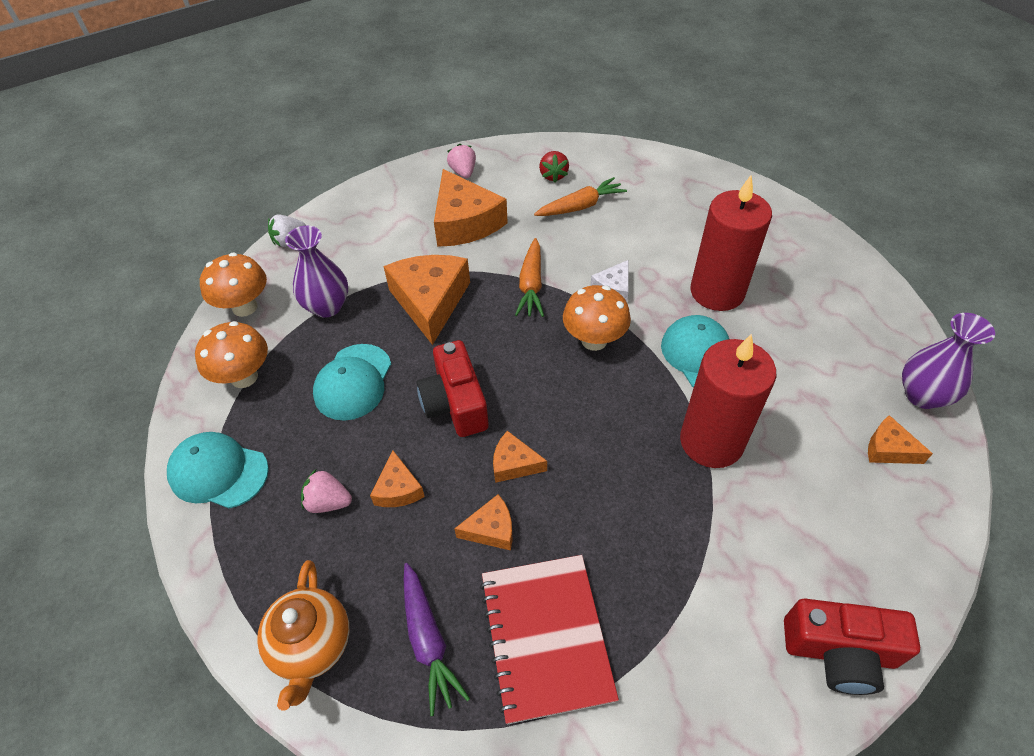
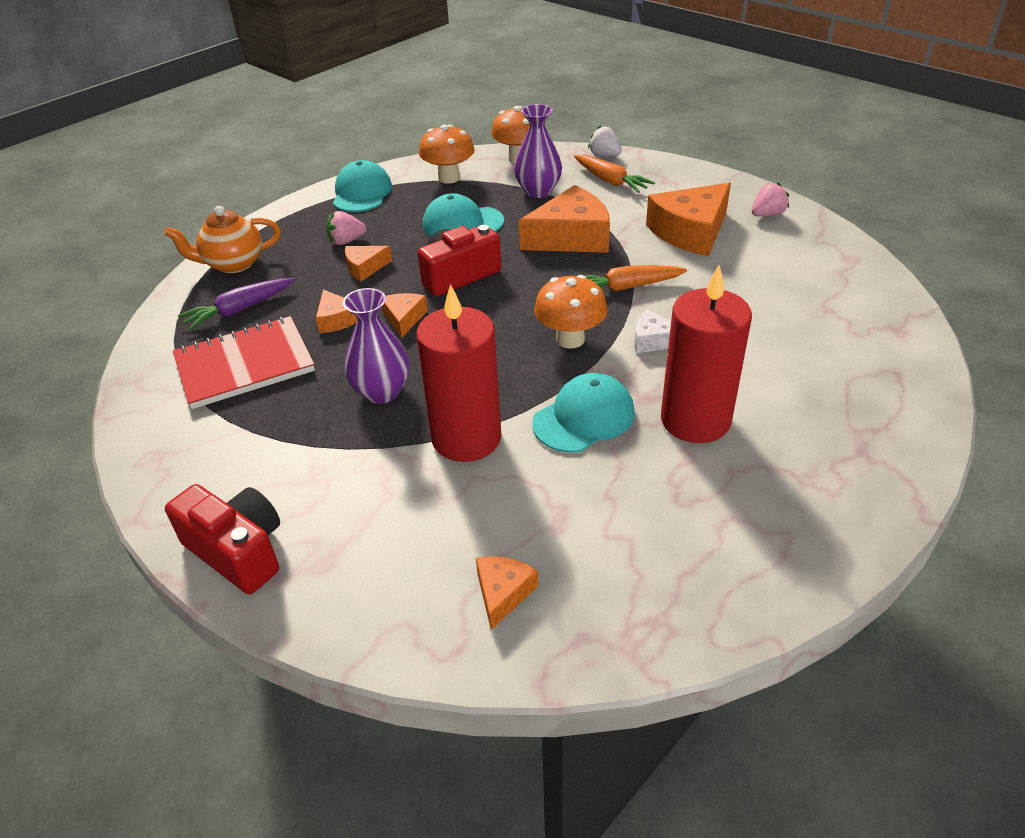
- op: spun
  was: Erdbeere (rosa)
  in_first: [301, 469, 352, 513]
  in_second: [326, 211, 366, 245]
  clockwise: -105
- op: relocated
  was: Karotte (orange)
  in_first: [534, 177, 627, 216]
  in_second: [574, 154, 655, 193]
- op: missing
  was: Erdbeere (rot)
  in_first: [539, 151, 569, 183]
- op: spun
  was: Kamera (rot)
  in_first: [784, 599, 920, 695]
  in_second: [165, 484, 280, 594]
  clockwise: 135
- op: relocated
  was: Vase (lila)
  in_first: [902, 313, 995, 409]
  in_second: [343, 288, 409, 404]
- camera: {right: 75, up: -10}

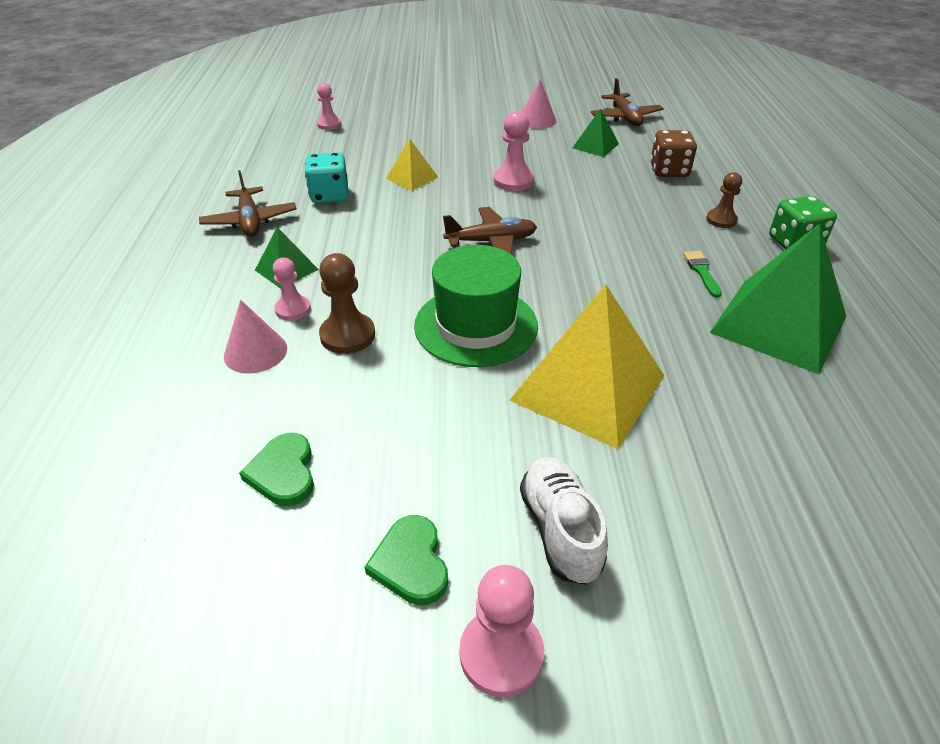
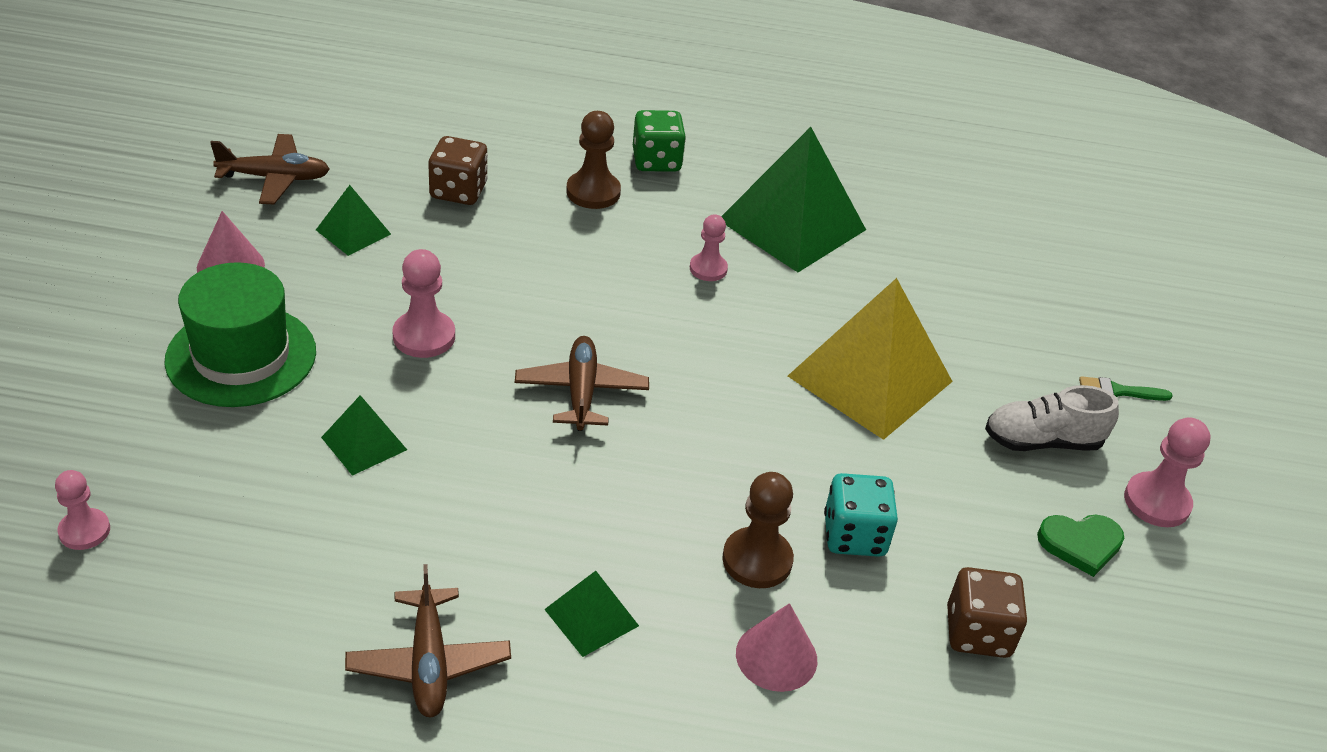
- op: spun
  was: Flugzeug (braun)
  in_first: [199, 170, 296, 236]
  in_second: [345, 564, 511, 718]
  clockwise: 90
- op: exchanged
  was: Herz (grün)
  now: Spielwürfel (braun)
  in_first: [239, 433, 314, 506]
  in_second: [947, 567, 1027, 658]
- op: relocated
  was: Bauer (rosa)
  in_first: [273, 257, 311, 321]
  in_second: [690, 214, 728, 281]
- op: relocated
  was: Spielwürfel (türkis)
  in_first: [305, 152, 348, 203]
  in_second: [824, 473, 898, 557]
- op: colour
  was: Pyramide (gelb)
  now: Pyramide (grün)
  in_first: [386, 139, 438, 191]
  in_second: [321, 395, 407, 476]
- op: relocated
  was: Hut (grün)
  in_first: [414, 245, 538, 367]
  in_second: [164, 262, 316, 407]
- op: relocated
  was: Pinsel (grün)
  in_first: [683, 251, 722, 298]
  in_second: [1079, 376, 1173, 401]
- op: size
  was: Bauer (braun)
  in_first: [706, 172, 742, 228]
  in_second: [566, 111, 621, 209]
  ratio: 1.5
- camera: {right: -85, up: 0}

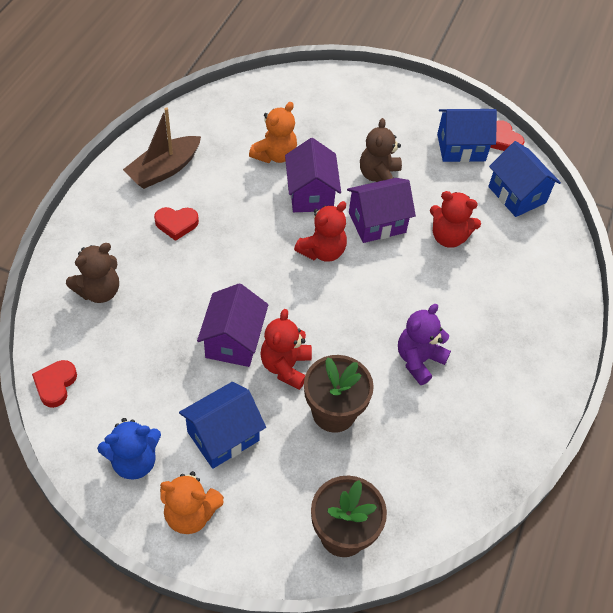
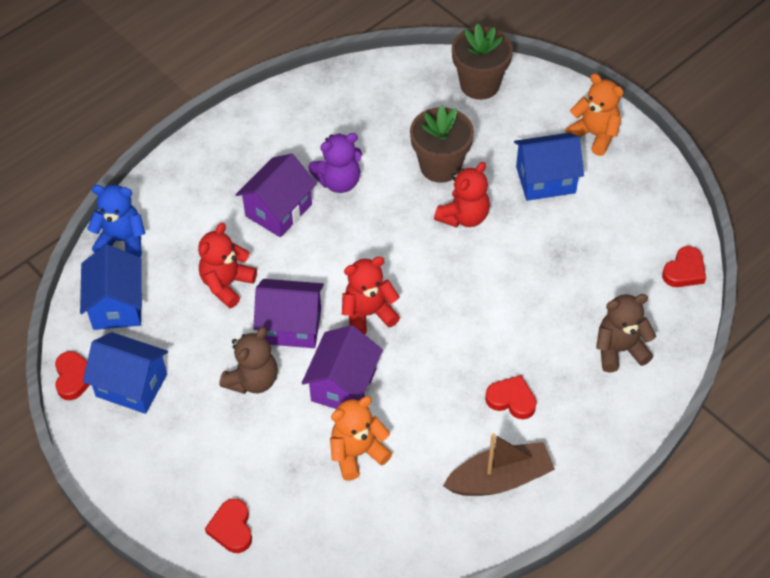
- op: relocated
  was: Teddybär (blau)
  in_first: [97, 418, 161, 480]
  in_second: [87, 185, 145, 257]
- op: relocated
  was: Haus (lila)
  in_first: [197, 283, 268, 367]
  in_second: [236, 154, 317, 237]
- op: spun
  was: Teddybär (rot)
  in_first: [430, 191, 481, 248]
  in_second: [198, 223, 257, 308]
  clockwise: -105
- op: appeared
  now: Herz (rot)
  in_second: [205, 499, 252, 553]
- camera: {right: -150, up: 0}

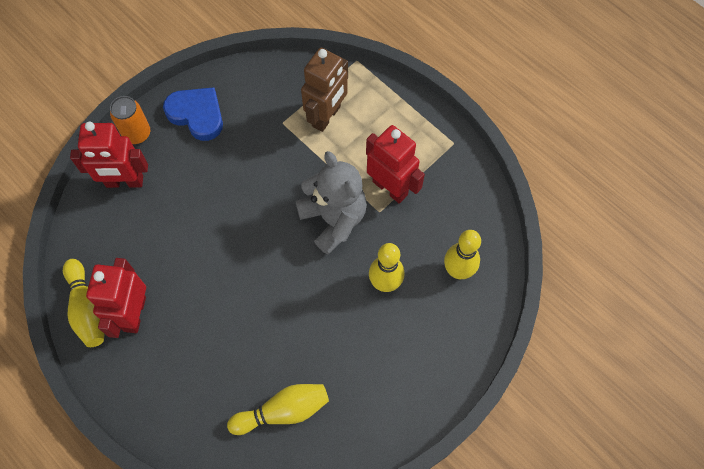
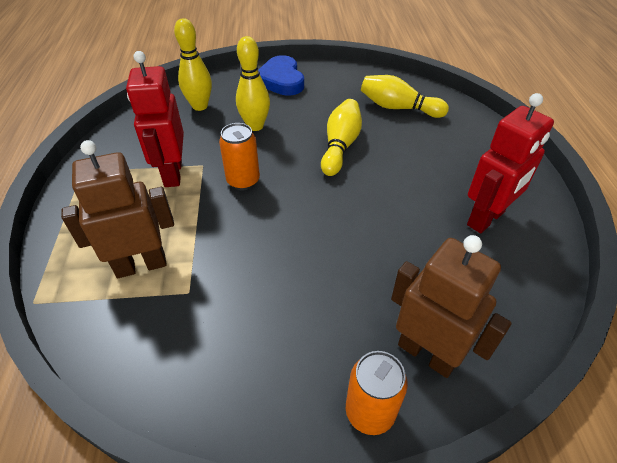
- op: relocated
  was: Bowlingkegel (gelb)
  in_first: [63, 259, 105, 347]
  in_second: [321, 99, 362, 176]
- op: colour
  was: Roboter (rot)
  now: Roboter (braun)
  in_first: [70, 122, 148, 188]
  in_second: [391, 235, 511, 378]
- op: relocated
  was: Herz (blau)
  in_first: [163, 87, 223, 141]
  in_second: [259, 55, 304, 96]
- op: exchanged
  was: Teddybär (grau)
  now: Dose (orange)
  in_first: [295, 151, 367, 255]
  in_second: [219, 123, 260, 190]
- camera: {right: -140, up: -20}

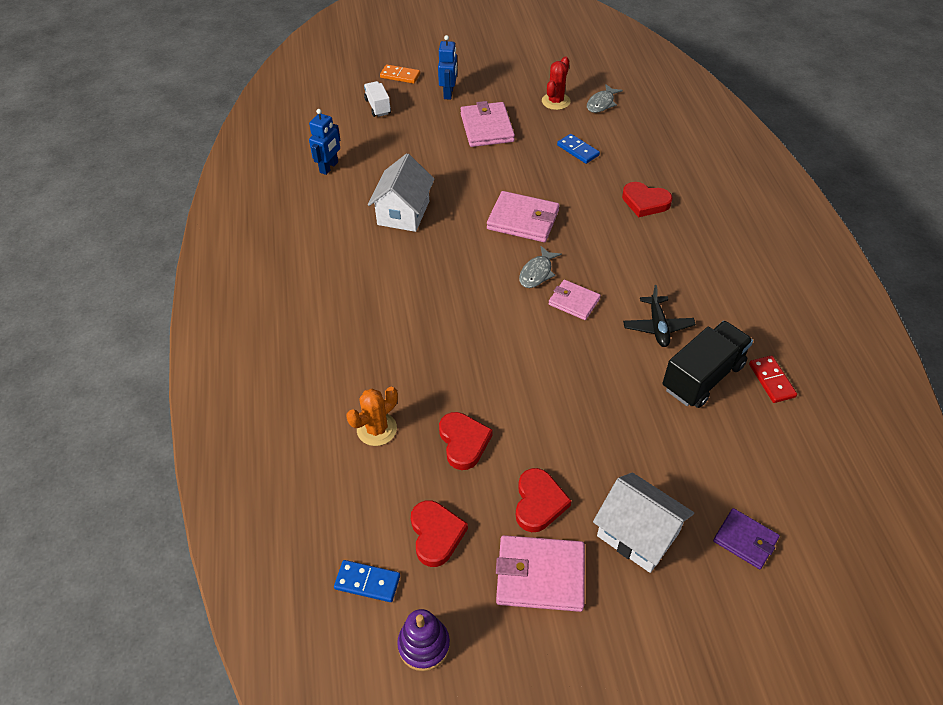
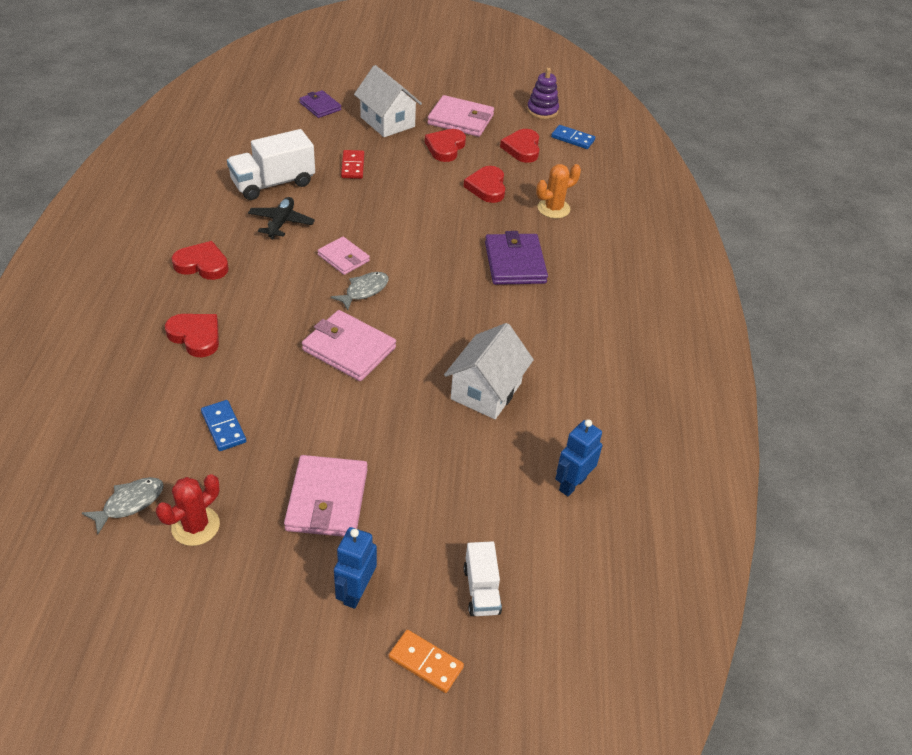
- op: colour
  was: Lastwagen (schwarz)
  now: Lastwagen (weiß)
  in_first: [663, 321, 753, 408]
  in_second: [227, 129, 315, 200]
- op: relocated
  was: Dominostein (rot)
  in_first: [749, 355, 797, 403]
  in_second: [341, 150, 364, 179]
- op: appeared
  now: Herz (rot)
  in_second: [172, 241, 229, 280]
- op: appeared
  now: Geldbörse (lila)
  in_second: [485, 231, 548, 285]
- camera: {right: -170, up: -5}

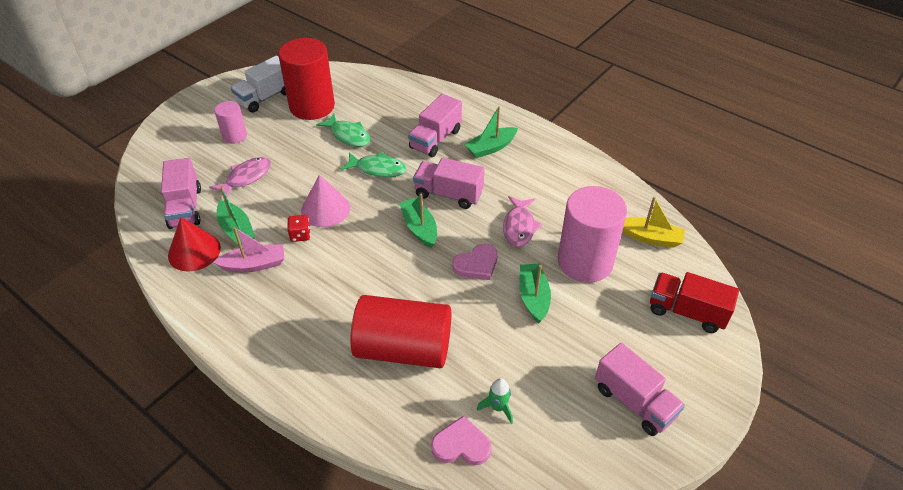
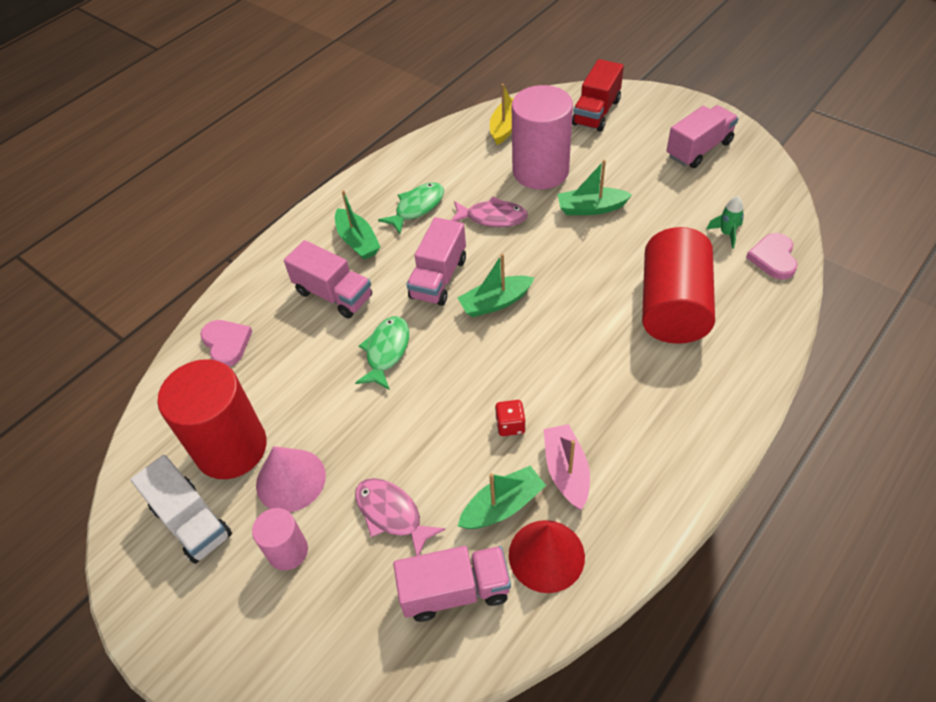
- op: relocated
  was: Kegel (rosa)
  in_first: [301, 175, 350, 227]
  in_second: [256, 446, 326, 512]
- op: relocated
  was: Fisch (grün)
  in_first: [316, 113, 370, 147]
  in_second: [378, 182, 444, 234]
- op: relocated
  was: Herz (rosa)
  in_first: [453, 244, 498, 280]
  in_second: [200, 320, 253, 367]
- camera: {right: -85, up: 5}

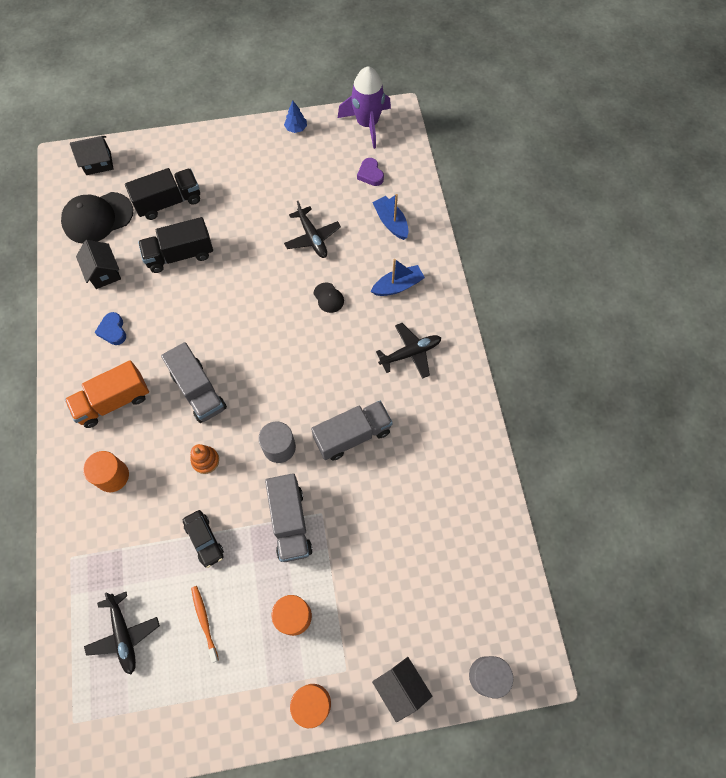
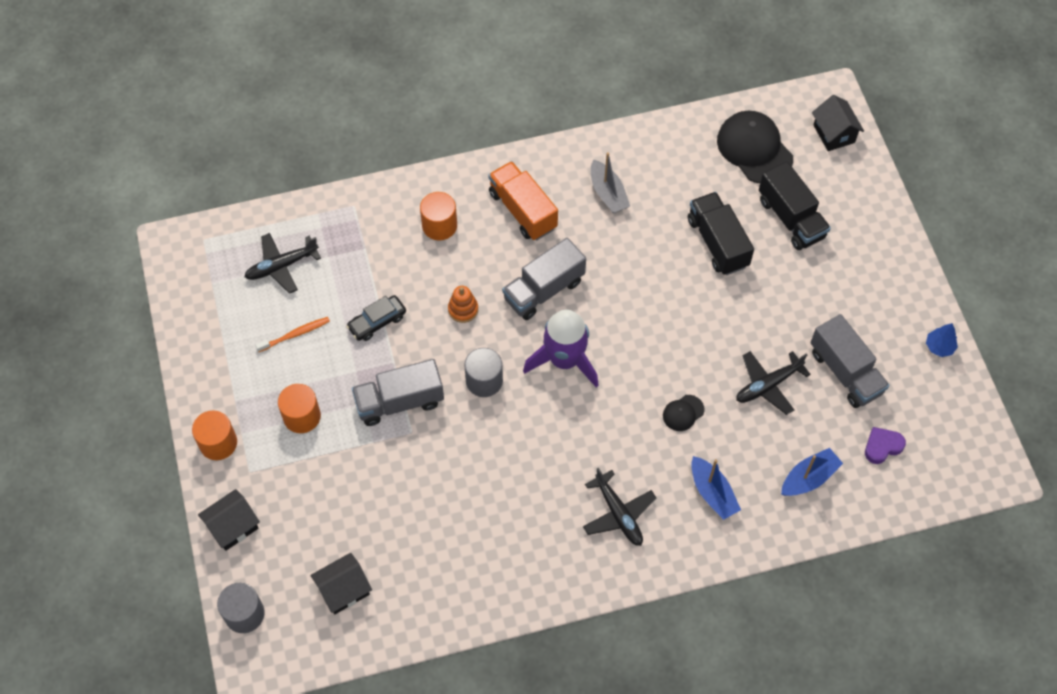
- op: relocated
  was: Haus (schwarz)
  in_first: [76, 240, 121, 289]
  in_second: [310, 553, 372, 614]
- op: exchanged
  was: Herz (blau)
  now: Boot (grau)
  in_first: [95, 312, 126, 345]
  in_second: [591, 152, 630, 213]
- op: relocated
  was: Lastwagen (grau)
  in_first: [311, 400, 393, 461]
  in_second: [810, 314, 890, 408]
- op: relocated
  was: Rakete (lila)
  in_first: [338, 66, 391, 149]
  in_second: [523, 310, 598, 387]
- camera: {right: 85, up: -5}

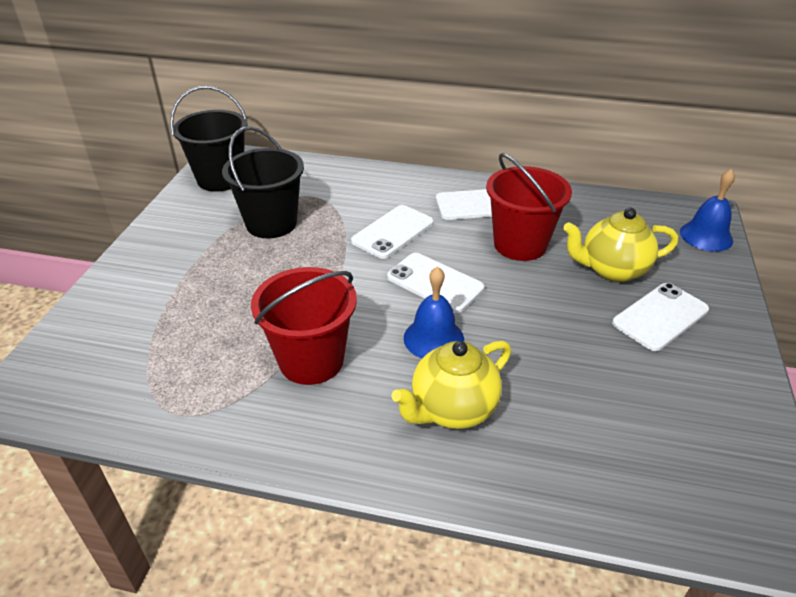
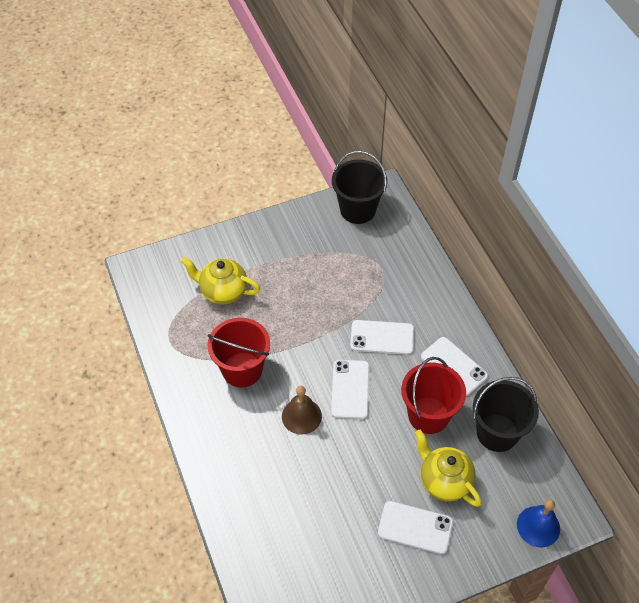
- op: relocated
  was: Eimer (schwarz)
  in_first: [222, 126, 304, 238]
  in_second: [473, 377, 539, 452]
- op: relocated
  was: Teekanne (gelb)
  in_first: [391, 341, 511, 429]
  in_second: [181, 257, 260, 304]
- op: colour
  was: Glocke (blau)
  now: Glocke (braun)
  in_first: [404, 266, 464, 358]
  in_second: [282, 386, 322, 435]
- camera: {right: 55, up: 15}

